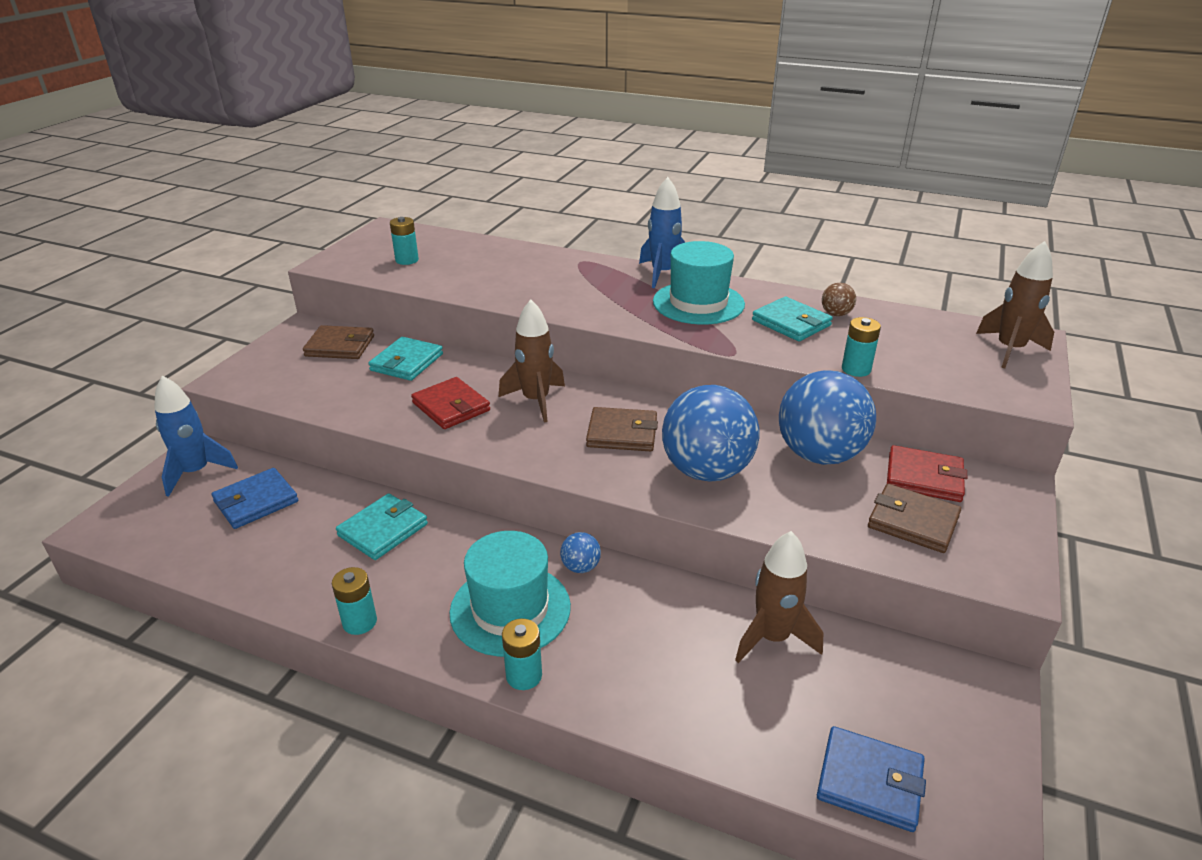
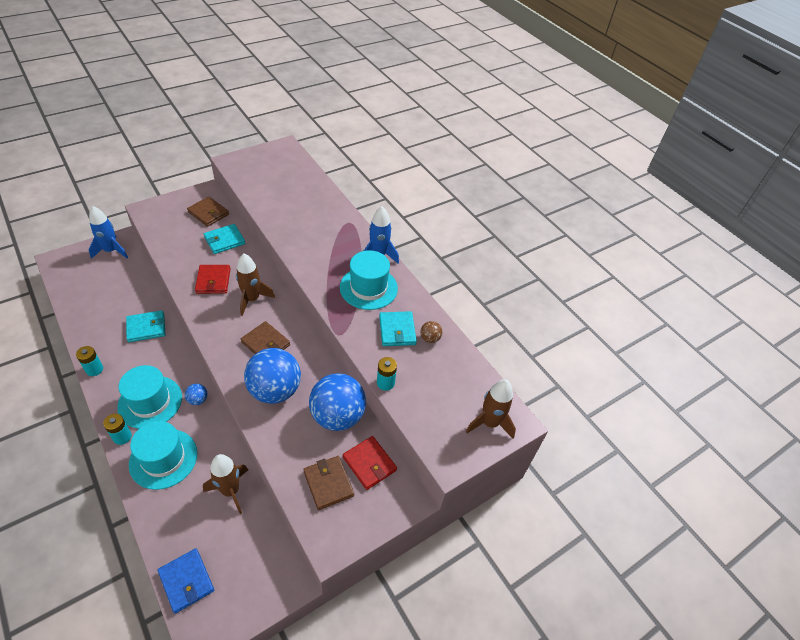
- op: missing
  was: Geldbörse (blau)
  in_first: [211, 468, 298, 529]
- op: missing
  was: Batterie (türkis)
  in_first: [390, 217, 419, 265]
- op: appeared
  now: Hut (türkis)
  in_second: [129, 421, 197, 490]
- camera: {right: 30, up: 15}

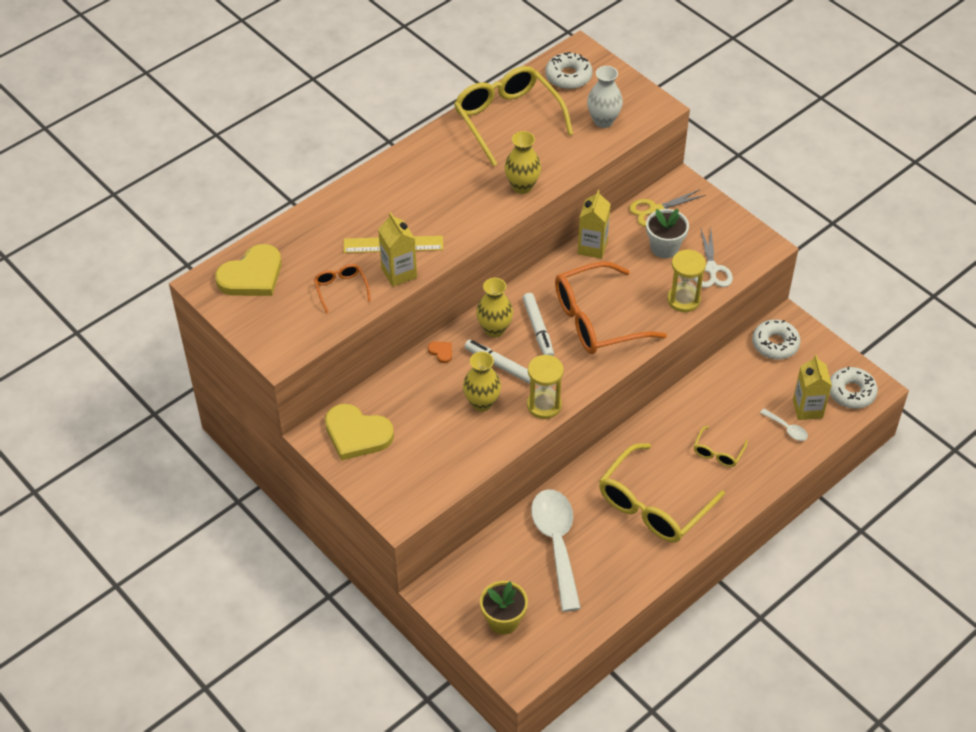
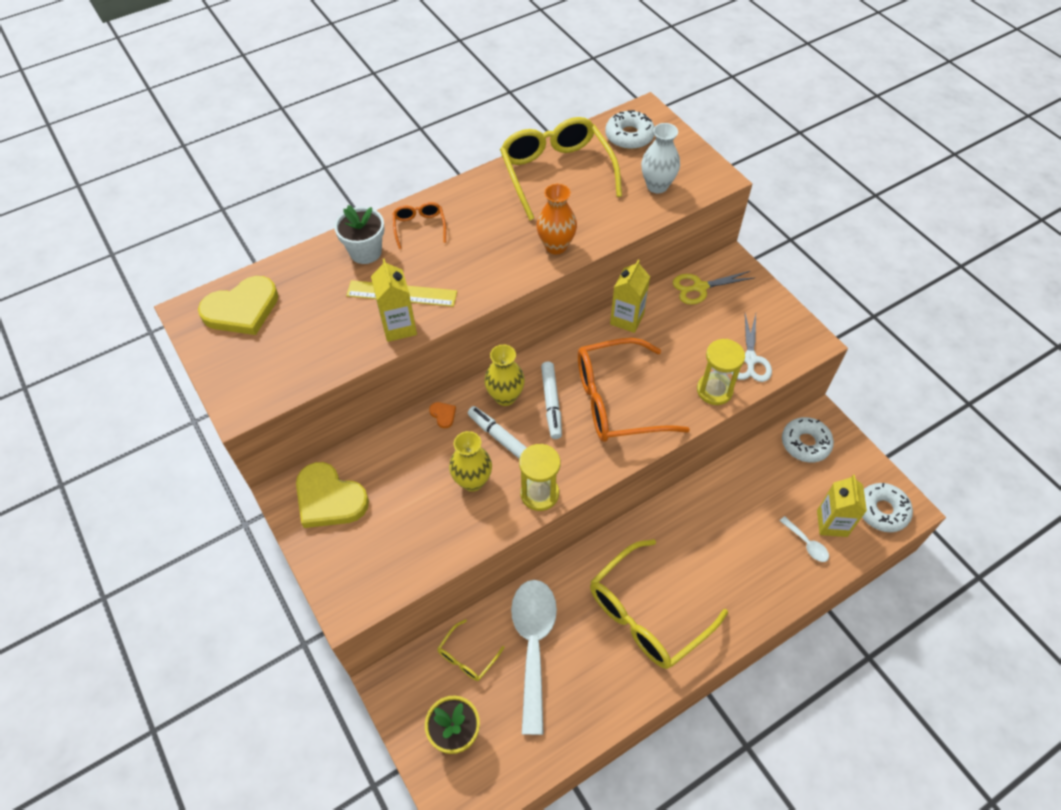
- op: relocated
  was: Brille (orange)
  in_first: [314, 264, 371, 314]
  in_second: [393, 202, 446, 249]
- op: colour
  was: Vase (gelb)
  now: Vase (orange)
  in_first: [504, 131, 541, 194]
  in_second: [536, 184, 577, 254]
- op: relocated
  was: Blumentopf (weiß)
  in_first: [646, 209, 689, 258]
  in_second: [334, 205, 385, 264]
- op: relocated
  was: Brille (gelb)
  in_first: [694, 426, 748, 467]
  in_second: [437, 619, 504, 681]
- camera: {right: 10, up: 5}

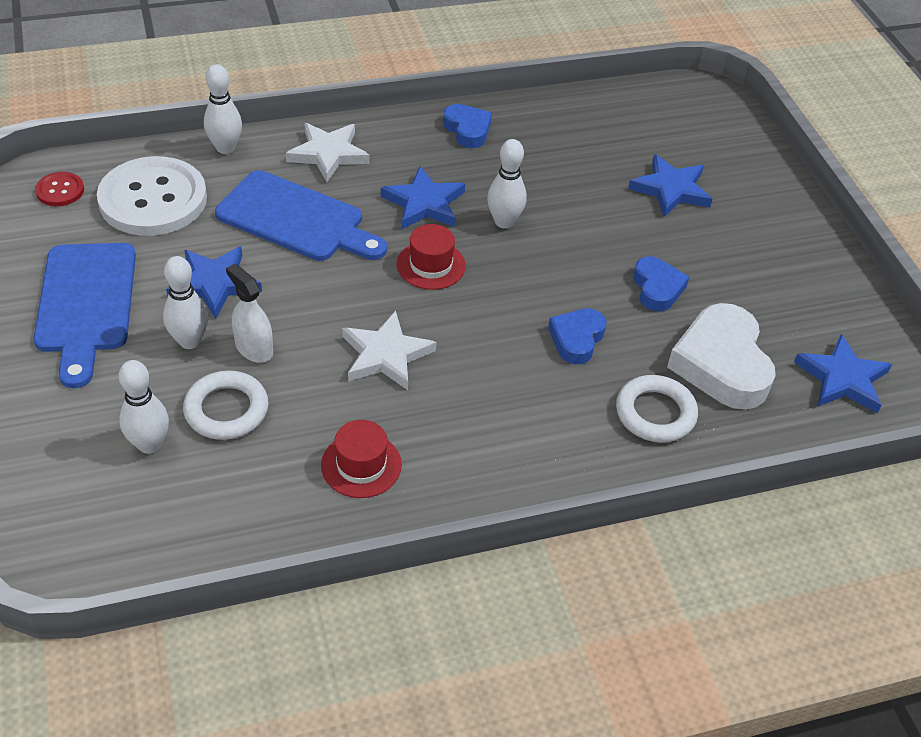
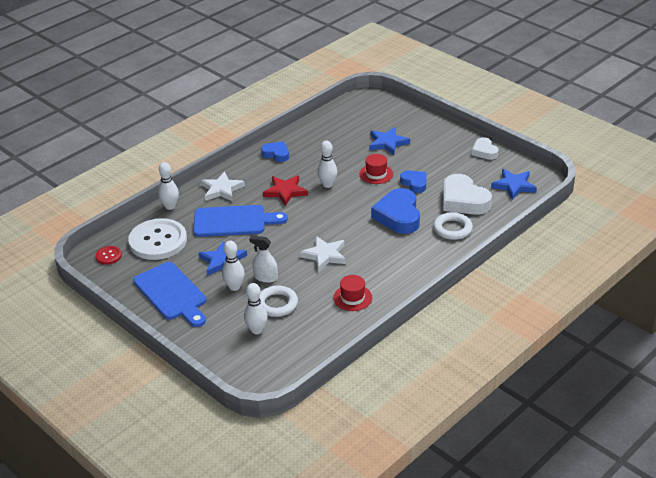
- op: colour
  was: Stern (blau)
  now: Stern (rot)
  in_first: [381, 166, 465, 229]
  in_second: [263, 175, 308, 206]
- op: relocated
  was: Hut (rot)
  in_first: [397, 224, 466, 290]
  in_second: [359, 154, 393, 184]
- op: size
  was: Herz (blau)
  in_first: [548, 308, 607, 364]
  in_second: [371, 188, 420, 234]
  ratio: 1.77
- op: appeared
  now: Herz (weiß)
  in_second: [472, 137, 499, 160]
- camera: {right: -25, up: -10}

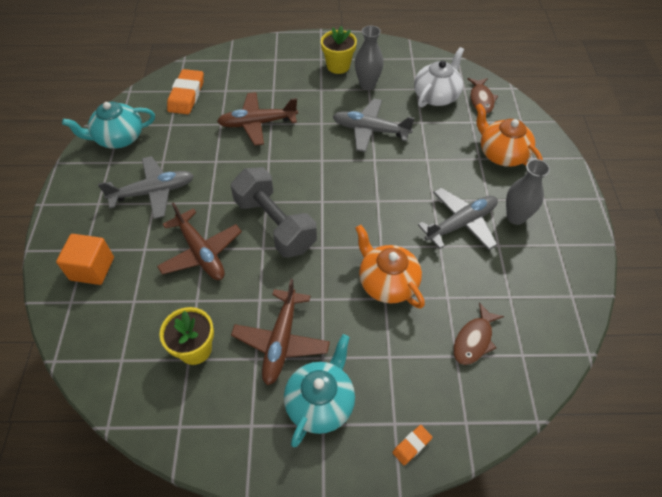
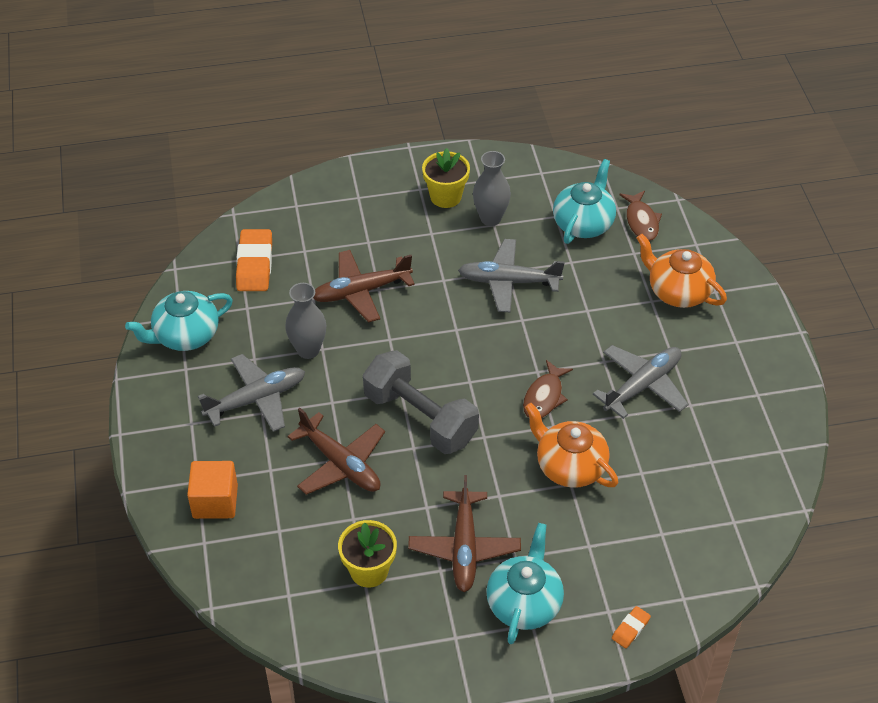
- op: colour
  was: Teekanne (weiß)
  now: Teekanne (türkis)
  in_first: [414, 47, 464, 108]
  in_second: [553, 159, 616, 244]
- op: relocated
  was: Fisch (braun)
  in_first: [453, 303, 504, 365]
  in_second: [523, 360, 573, 418]
- op: relocated
  was: Vase (grau)
  in_first: [506, 159, 550, 225]
  in_second: [285, 283, 326, 359]
- camera: {right: -10, up: -5}

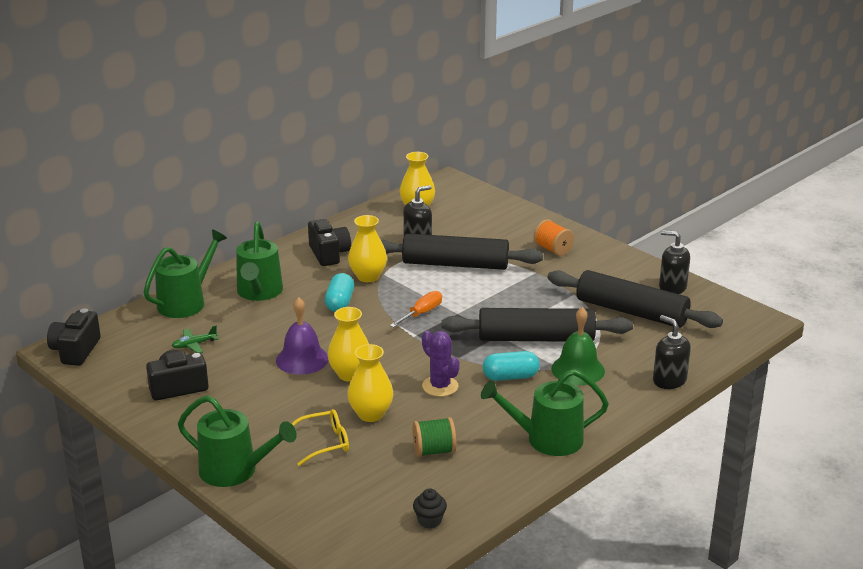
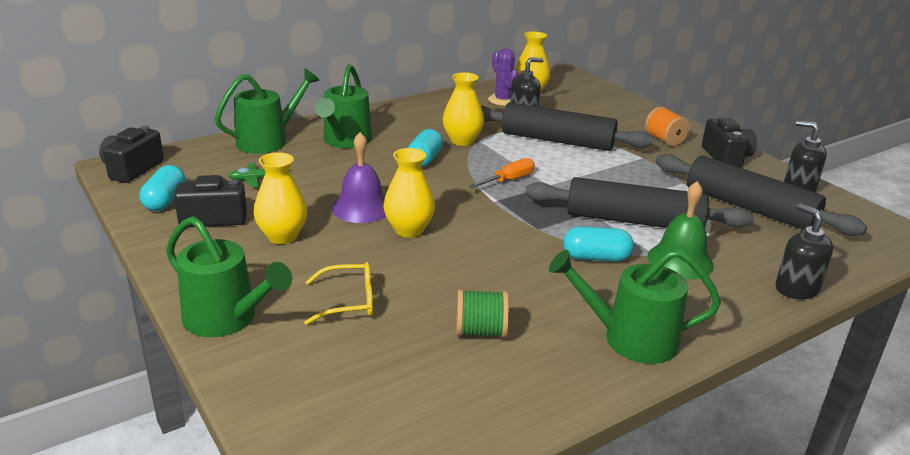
- op: relocated
  was: Kamera (schwarz)
  in_first: [308, 219, 351, 266]
  in_second: [702, 118, 757, 168]
- op: relocated
  was: Vase (gelb)
  in_first: [347, 344, 393, 422]
  in_second: [254, 153, 308, 244]
- op: missing
  was: Muffin (schwarz)
  in_first: [413, 488, 447, 529]
- op: relocated
  was: Kaktus (lila)
  in_first: [422, 331, 460, 397]
  in_second: [488, 48, 519, 106]
- op: appeared
  now: Kapsel (türkis)
  in_second: [139, 165, 186, 211]
- camera: {right: 10, up: 0}

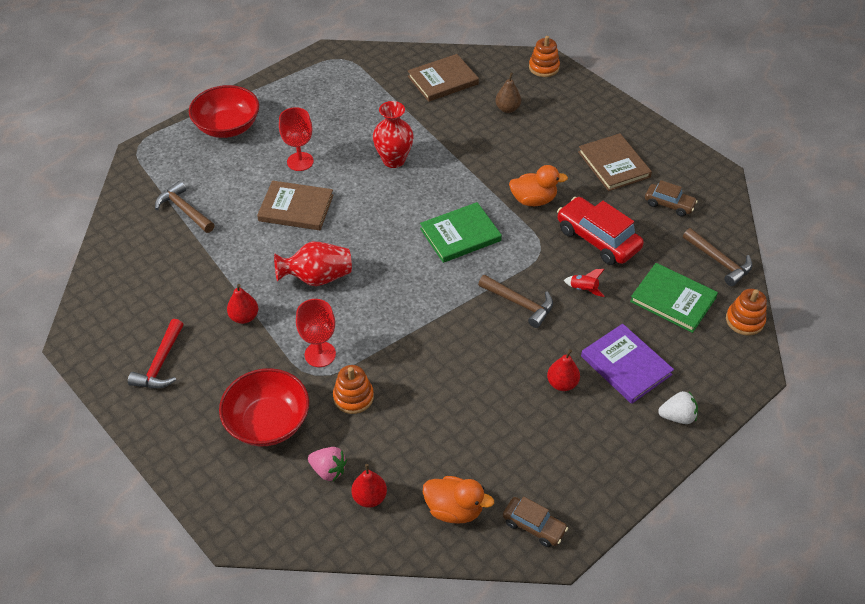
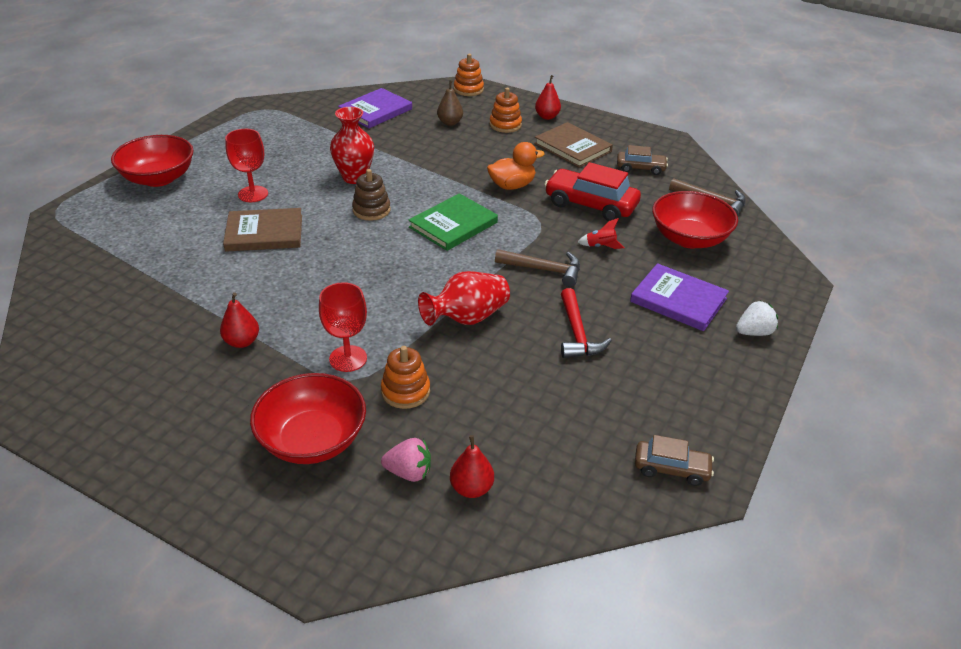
- op: relocated
  was: Hammer (rot)
  in_first: [128, 319, 183, 388]
  in_second: [561, 288, 611, 358]
- op: missing
  was: Hammer (braun)
  in_first: [155, 181, 215, 233]
- op: relocated
  was: Vase (rot)
  in_first: [274, 242, 352, 286]
  in_second: [418, 271, 510, 326]
- op: colour
  was: Buch (braun)
  now: Buch (lila)
  in_first: [408, 54, 479, 102]
  in_second: [338, 88, 412, 128]
- op: missing
  was: Ente (orange)
  in_first: [423, 476, 494, 523]
- op: relocated
  was: Birne (rot)
  in_first: [547, 349, 580, 391]
  in_second: [535, 75, 561, 120]
- op: exchanged
  was: Buch (grün)
  now: Schüssel (rot)
  in_first: [630, 263, 718, 333]
  in_second: [652, 191, 738, 248]
- op: relocated
  was: Stapelspielzeug (orange)
  in_first: [726, 289, 767, 336]
  in_second: [489, 88, 522, 133]
- op: appeared
  now: Stapelspielzeug (braun)
  in_second: [352, 169, 391, 221]
- camera: {right: -20, up: -10}

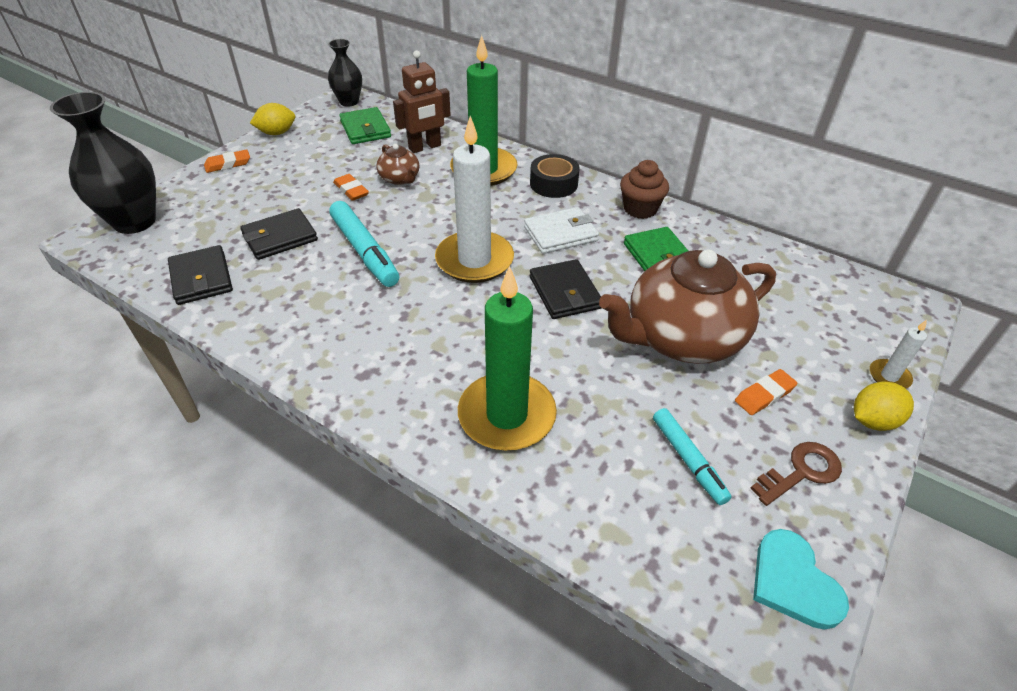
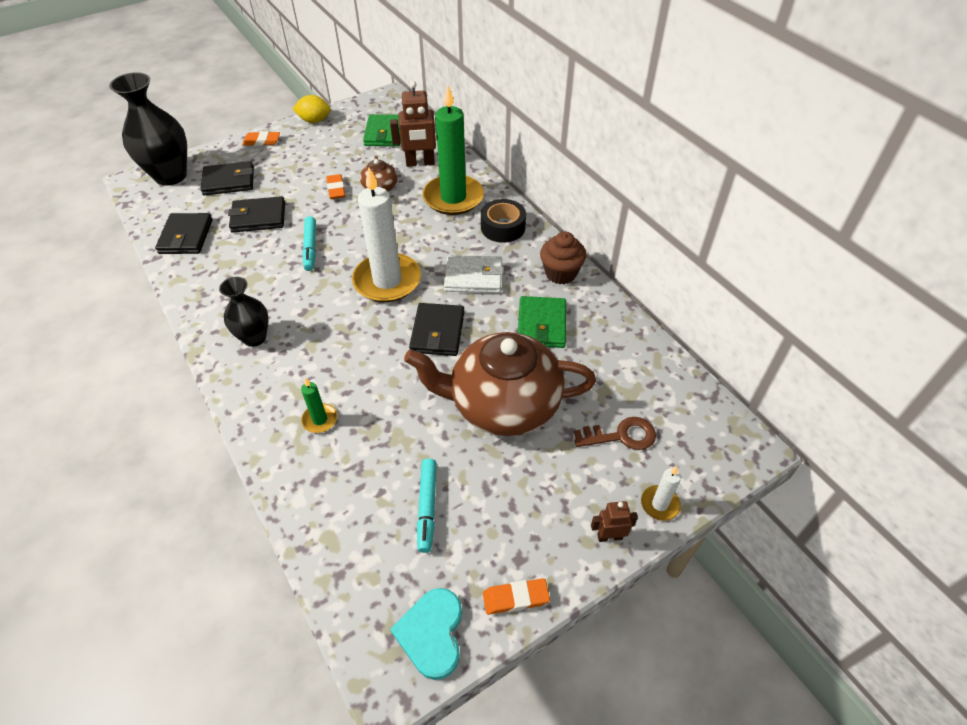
- op: relocated
  was: Vase (schwarz)
  in_first: [328, 39, 362, 107]
  in_second: [219, 277, 269, 347]
- op: size
  was: Filzstift (türkis)
  in_first: [329, 201, 399, 287]
  in_second: [302, 216, 316, 271]
  ratio: 0.64
- op: size
  was: Kerze (grün)
  in_first: [458, 266, 557, 451]
  in_second: [301, 378, 337, 433]
  ratio: 0.44
- op: relocated
  was: Radiergummi (orange)
  in_first: [735, 369, 797, 415]
  in_second: [483, 578, 550, 615]
- op: relocated
  was: Schlüssel (braun)
  in_first: [750, 442, 842, 506]
  in_second: [574, 417, 656, 450]
- op: exchanged
  was: Zitrone (gelb)
  now: Roboter (braun)
  in_first: [854, 382, 914, 431]
  in_second: [591, 501, 638, 542]
- op: appeared
  now: Geldbörse (schwarz)
  in_second: [201, 161, 254, 195]
- camera: {right: 25, up: 5}

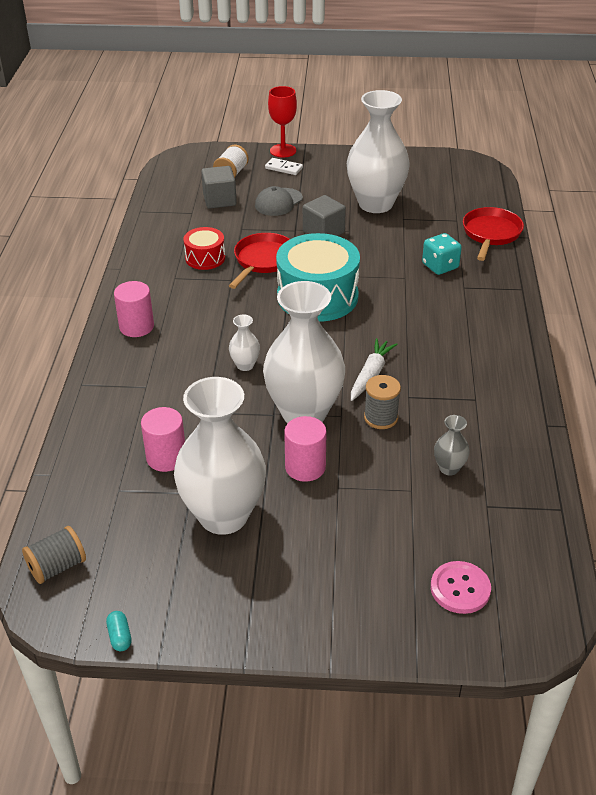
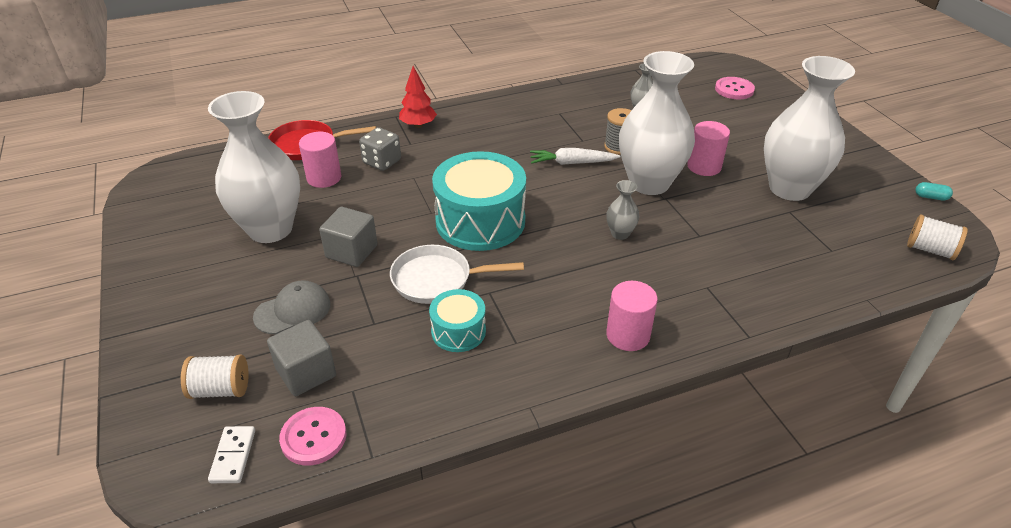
- op: colour
  was: Garnrolle (grau)
  now: Garnrolle (weiß)
  in_first: [22, 526, 86, 584]
  in_second: [907, 215, 968, 260]
- op: spun
  was: Kapsel (türkis)
  in_first: [106, 611, 132, 651]
  in_second: [915, 182, 953, 201]
  clockwise: 60
- op: relocated
  was: Vollzylinder (rosa)
  in_first: [141, 407, 185, 472]
  in_second: [299, 132, 341, 188]
- op: colour
  was: Trommel (rot)
  now: Trommel (türkis)
  in_first: [184, 227, 225, 270]
  in_second: [429, 289, 486, 352]
- op: colour
  was: Pfanne (rot)
  now: Pfanne (weiß)
  in_first: [229, 233, 290, 289]
  in_second: [390, 245, 524, 304]
- op: colour
  was: Vase (weiß)
  now: Vase (grau)
  in_first: [229, 315, 260, 371]
  in_second: [606, 180, 639, 240]
- op: spun
  was: Kappe (grau)
  in_first: [255, 186, 303, 216]
  in_second: [253, 280, 331, 334]
  clockwise: -45
- op: relocated
  was: Dominostein (weiß)
  in_first: [265, 158, 303, 175]
  in_second: [208, 426, 255, 483]
- op: missing
  was: Kelch (rot)
  in_first: [268, 86, 297, 158]
- op: colour
  was: Spielwürfel (türkis)
  now: Spielwürfel (grau)
  in_first: [422, 233, 462, 275]
  in_second: [359, 127, 401, 171]
- op: appeared
  now: Knopf (rosa)
  in_second: [279, 407, 346, 466]
- op: appeared
  now: Baum (rot)
  in_second: [399, 66, 437, 128]
- camera: {right: -115, up: 0}

